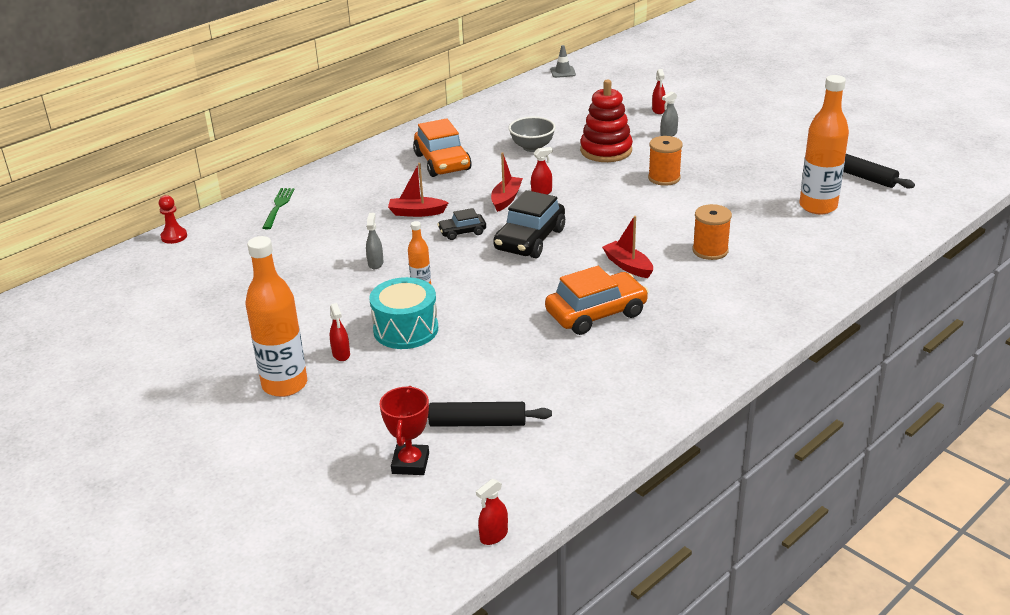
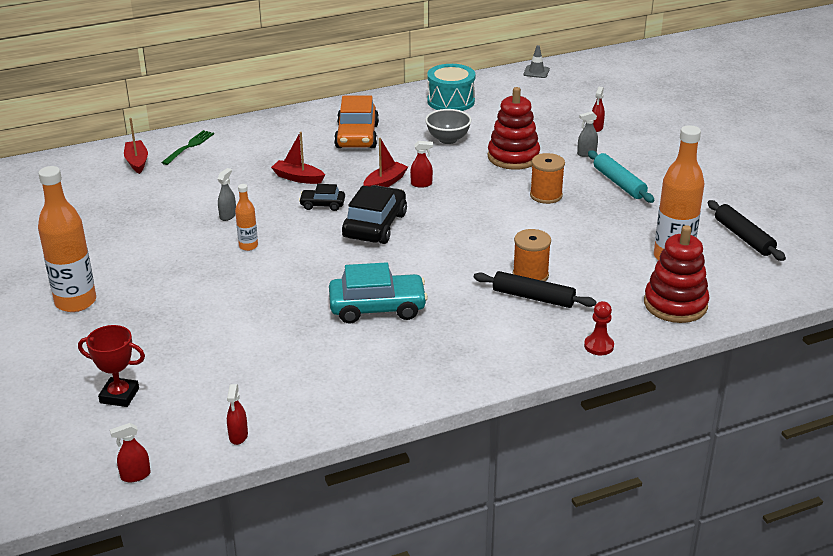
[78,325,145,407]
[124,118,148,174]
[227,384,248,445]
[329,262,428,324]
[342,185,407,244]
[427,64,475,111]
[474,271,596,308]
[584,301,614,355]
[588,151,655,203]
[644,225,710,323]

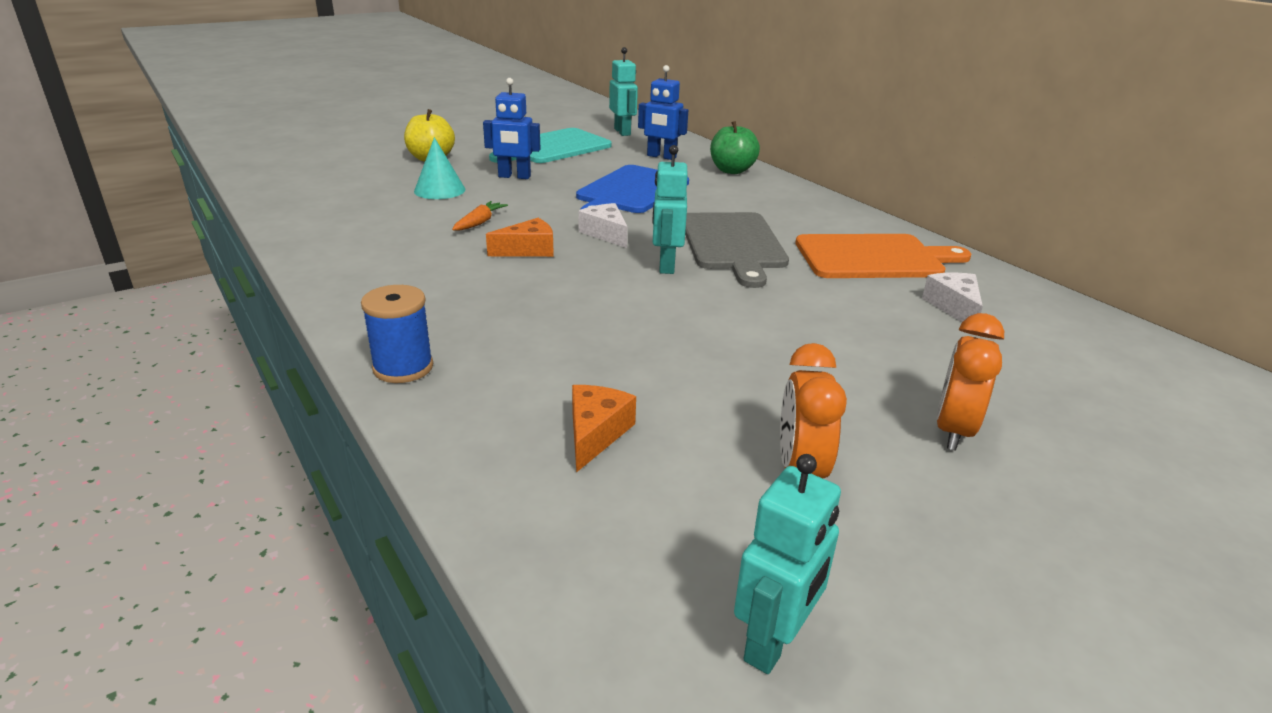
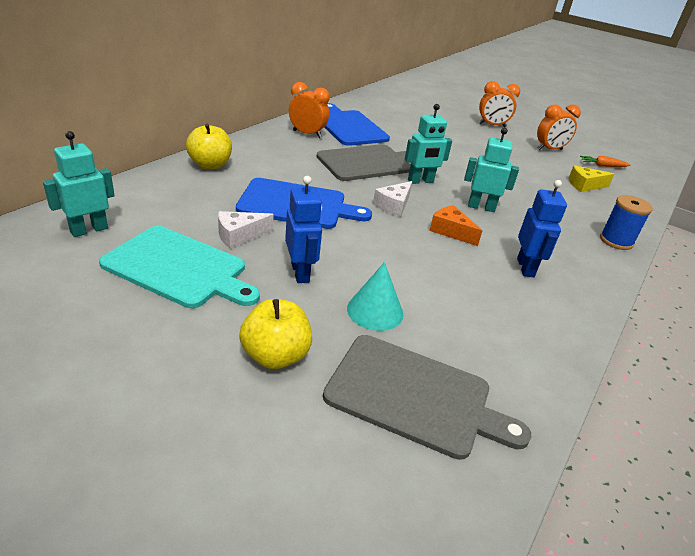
[186,124,232,170]
[218,211,274,249]
[289,82,330,138]
[323,335,531,460]
[324,103,390,146]
[464,128,519,212]
[517,180,567,277]
[568,165,614,192]
[580,156,630,167]

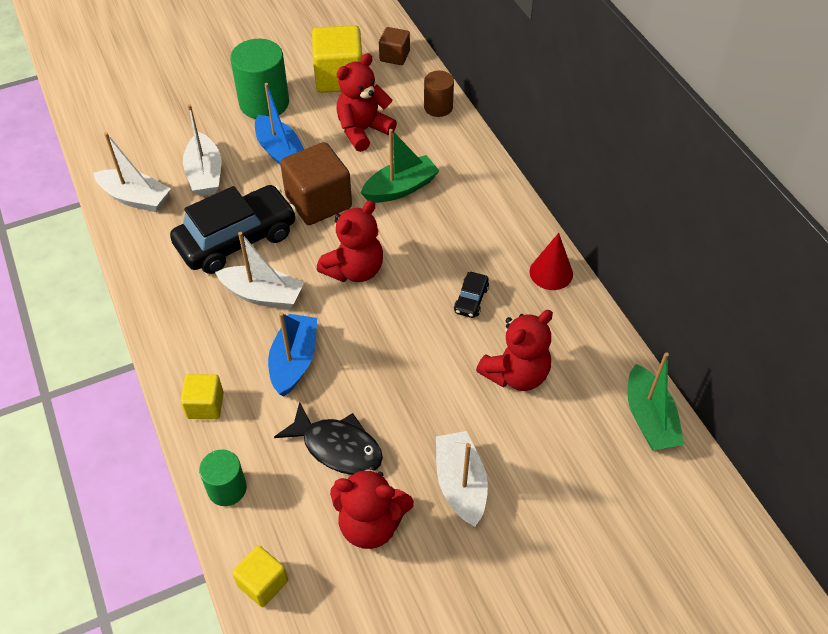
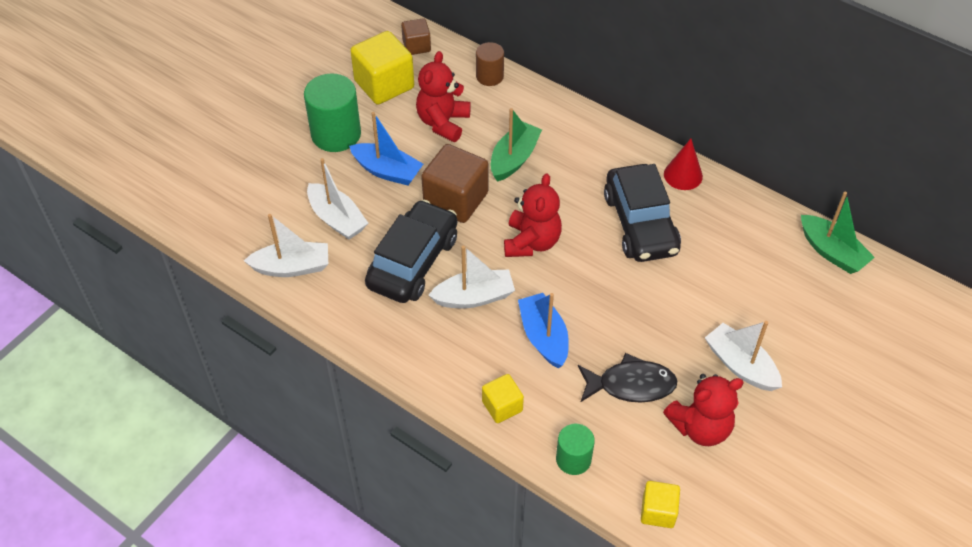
[604,164,681,262]
[476,310,553,391] (first image)

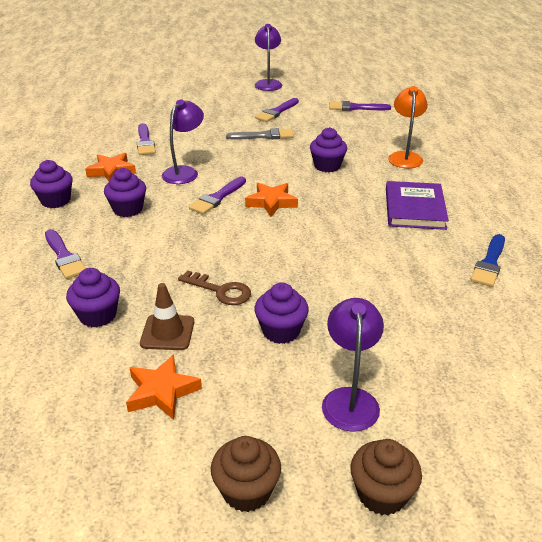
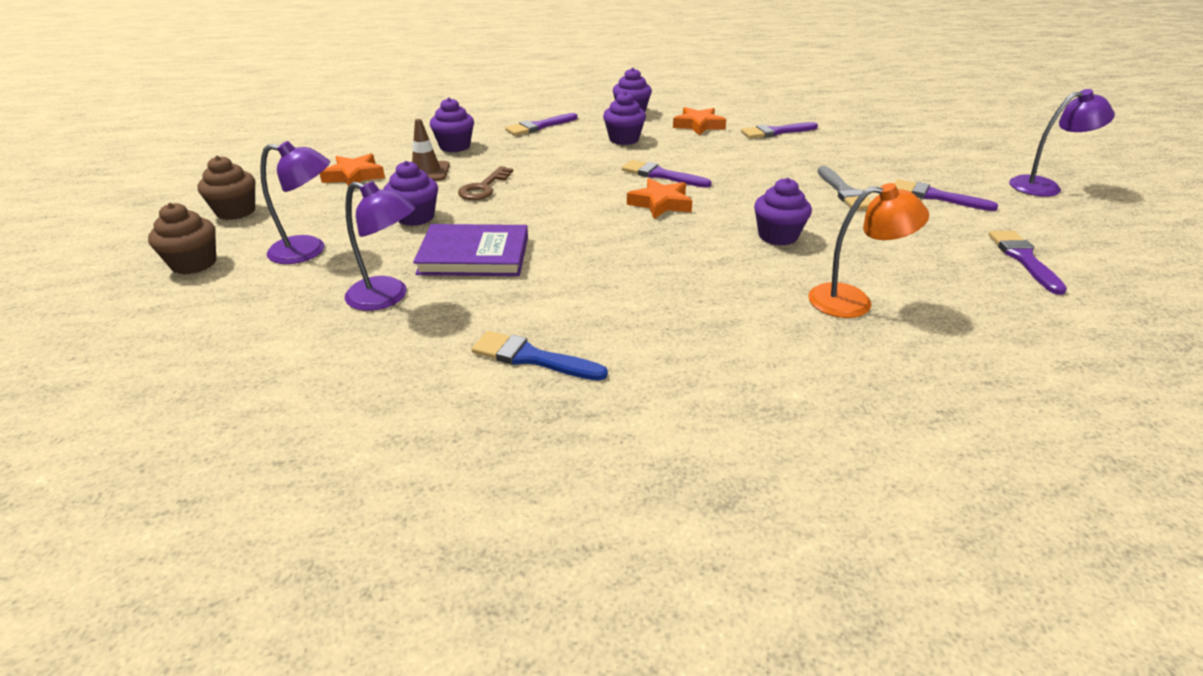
[345,181,416,311]
[413,224,528,276]

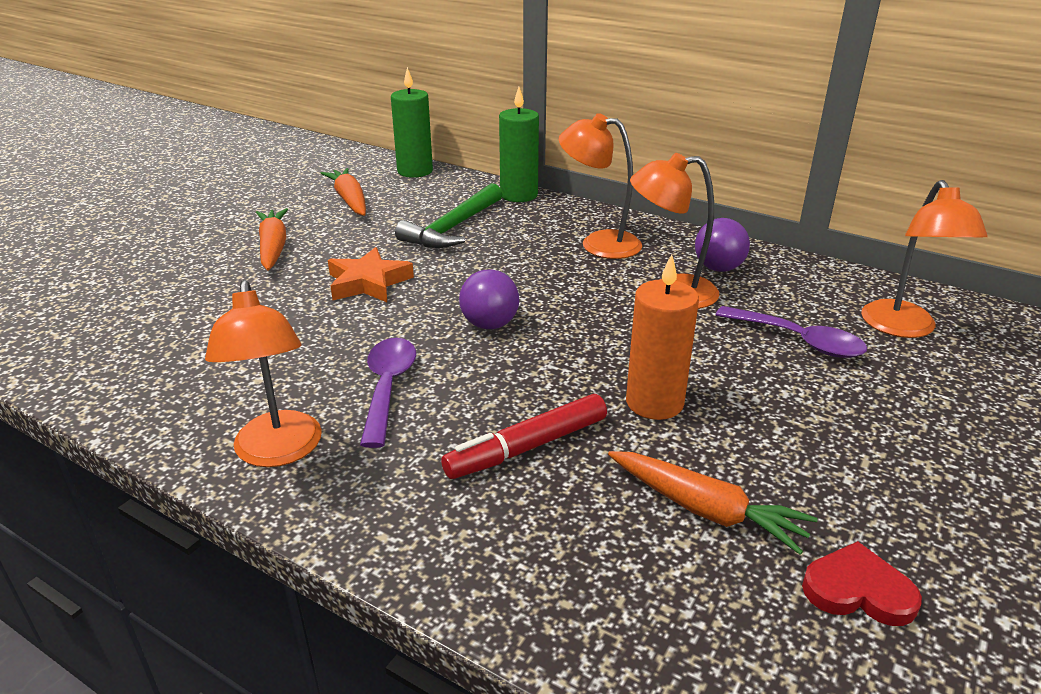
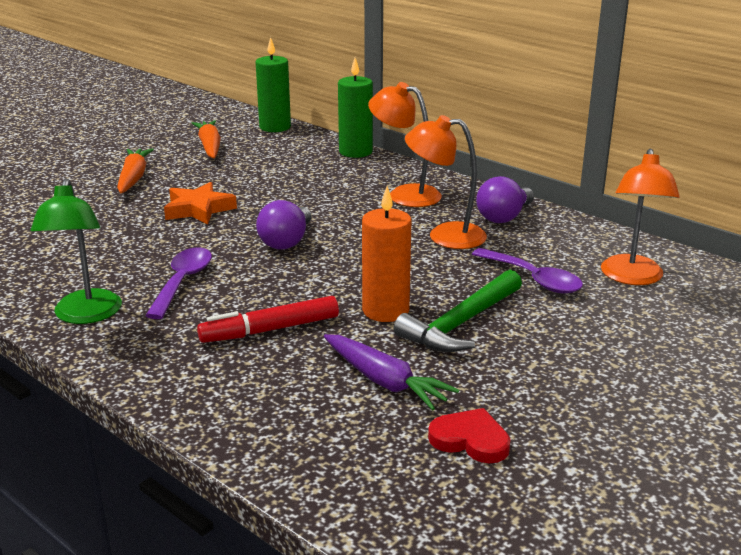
[31,179,122,324]
[324,334,459,410]
[394,270,522,352]

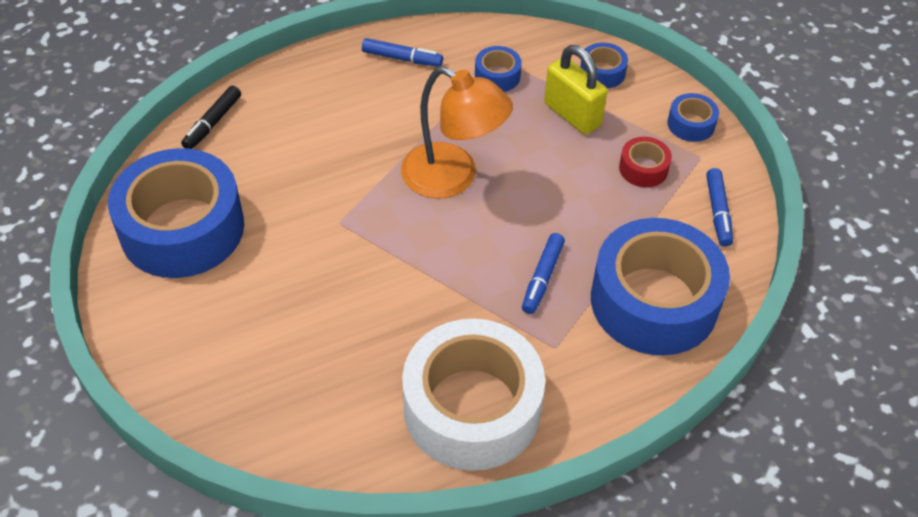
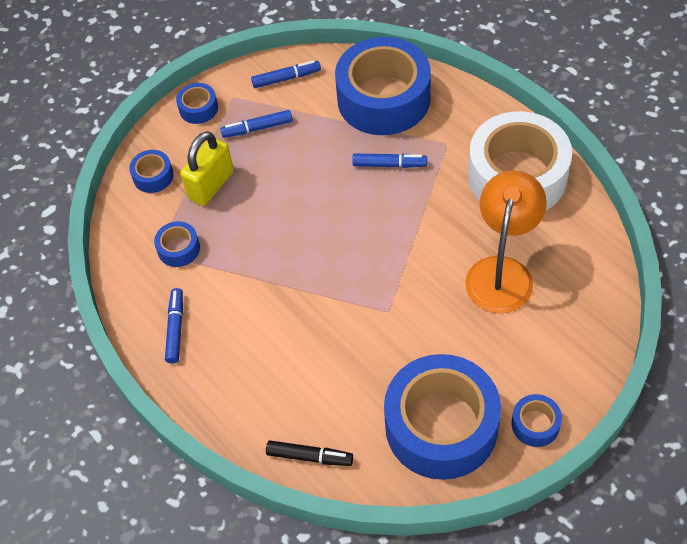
[220,110,293,138]
[465,170,547,313]
[512,394,562,447]

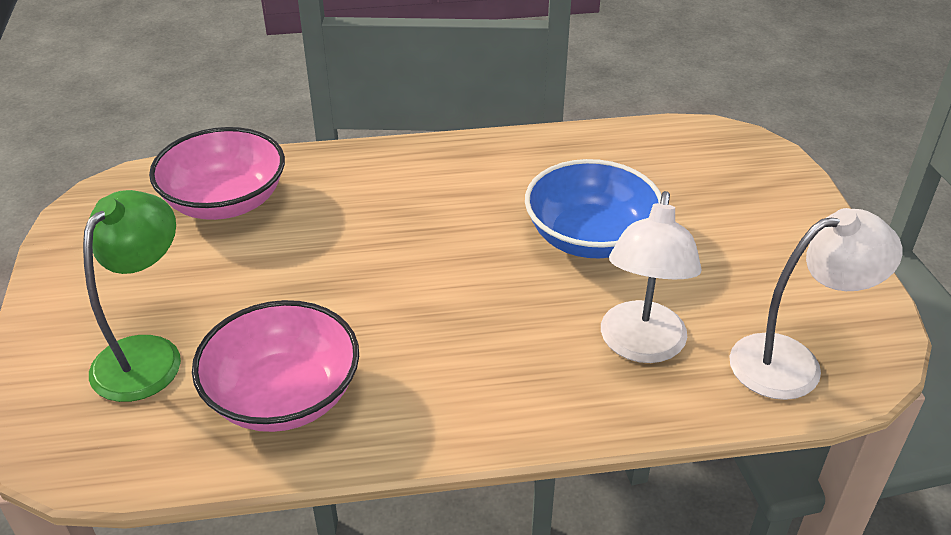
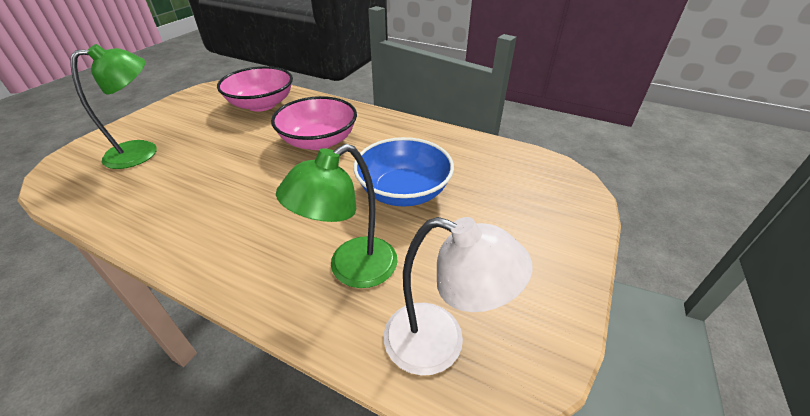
[271,96,357,150]
[276,144,397,288]

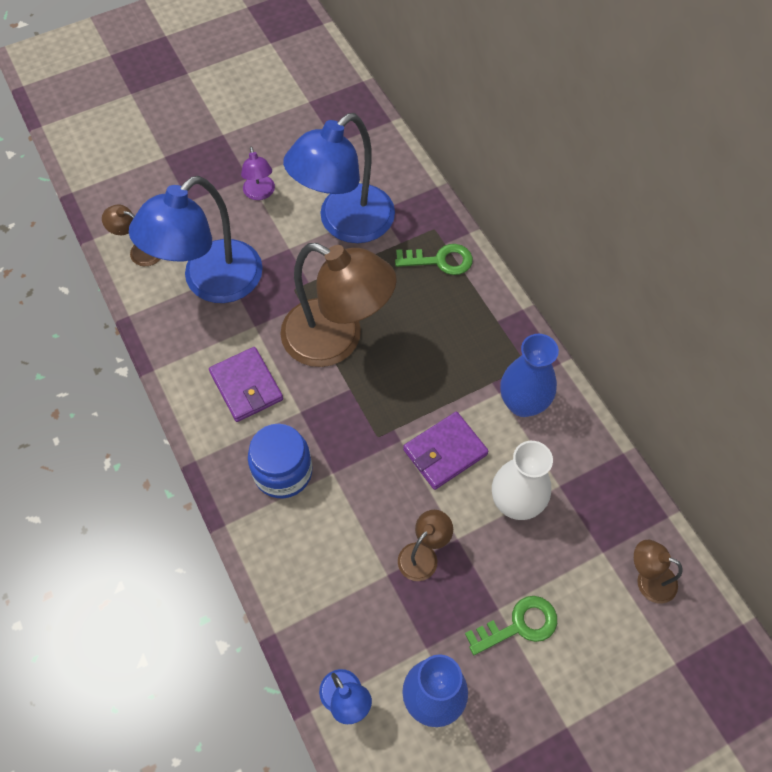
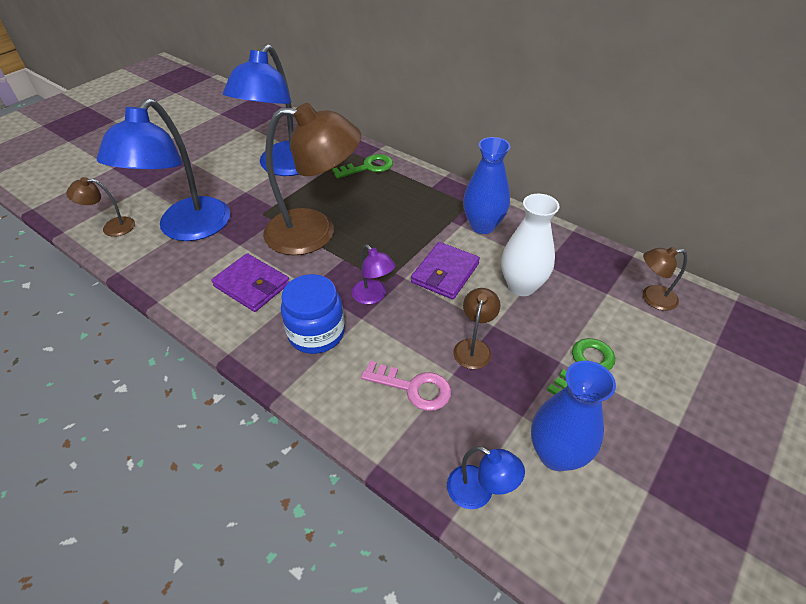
[352,245,396,304]
[361,361,451,411]

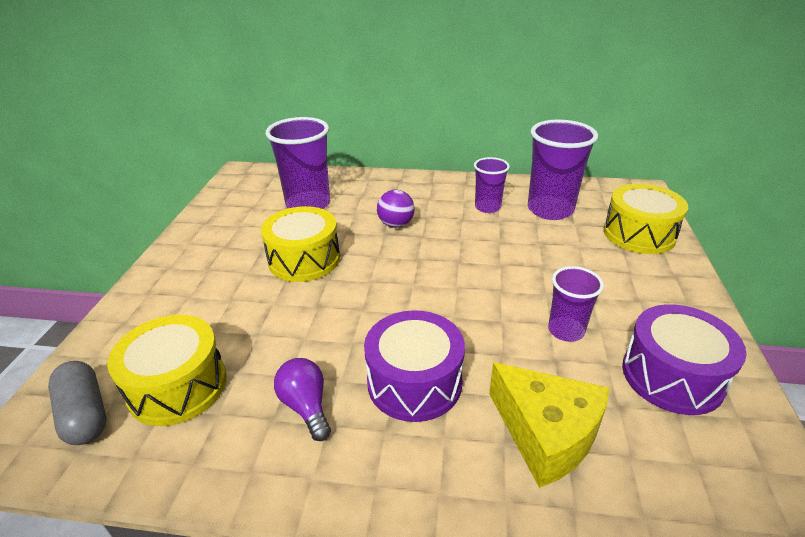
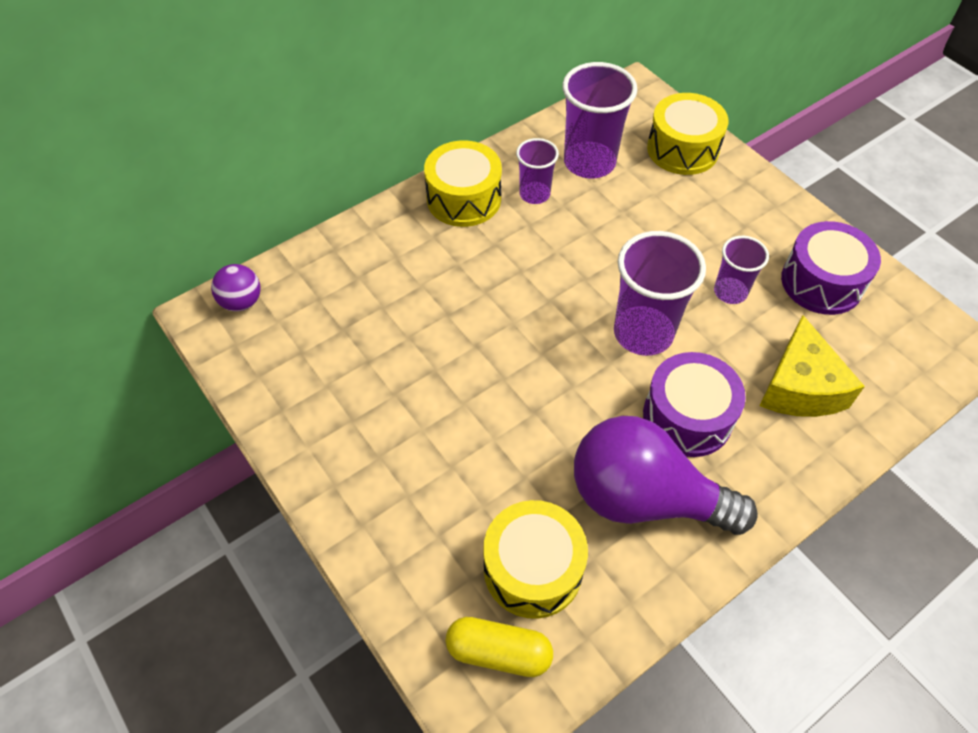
[211,264,260,312]
[424,140,502,227]
[445,617,553,677]
[574,416,758,535]
[614,231,706,356]
[759,315,865,417]

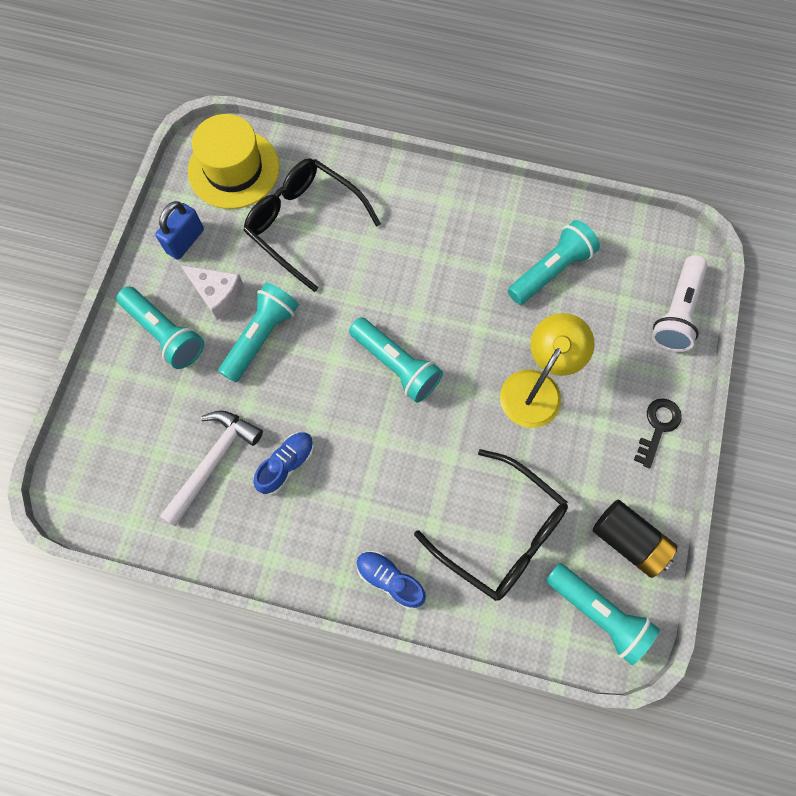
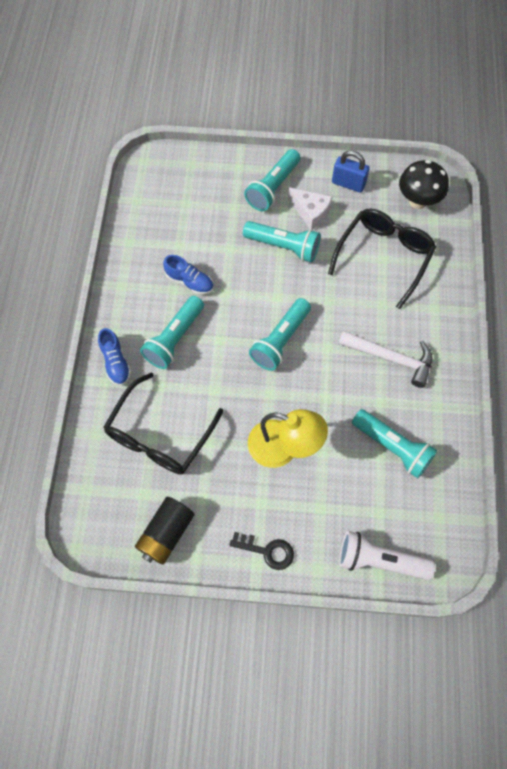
[98,328,131,386]
[140,296,204,369]
[288,187,332,230]
[338,331,432,388]
[399,160,449,209]

